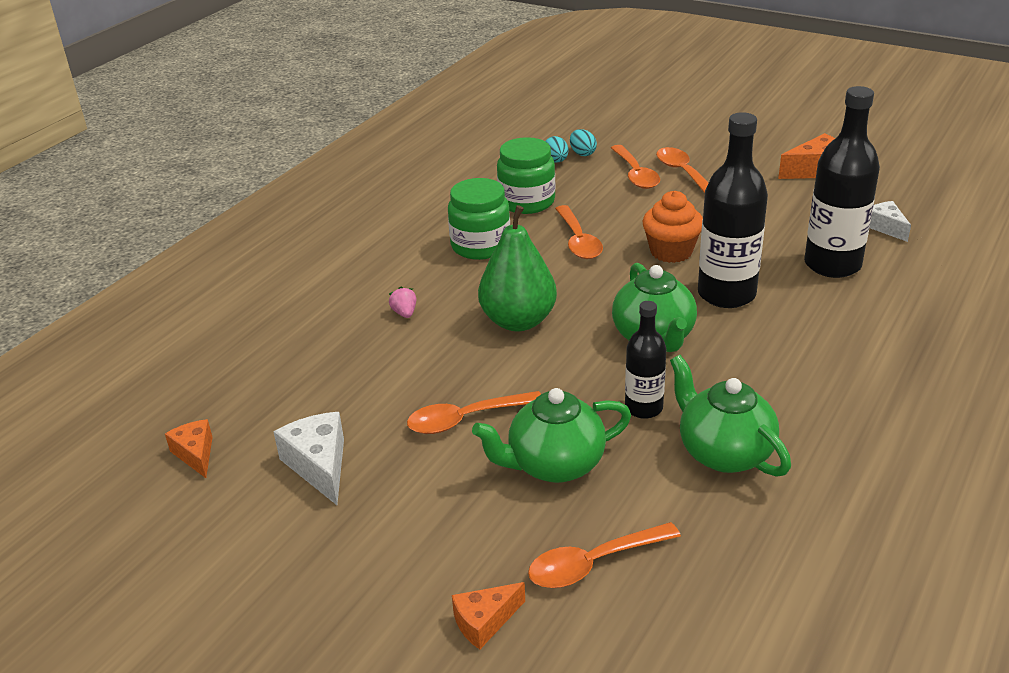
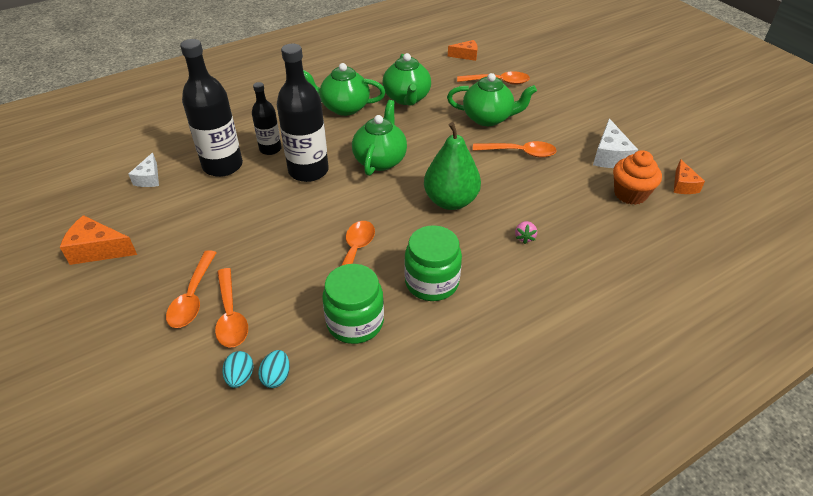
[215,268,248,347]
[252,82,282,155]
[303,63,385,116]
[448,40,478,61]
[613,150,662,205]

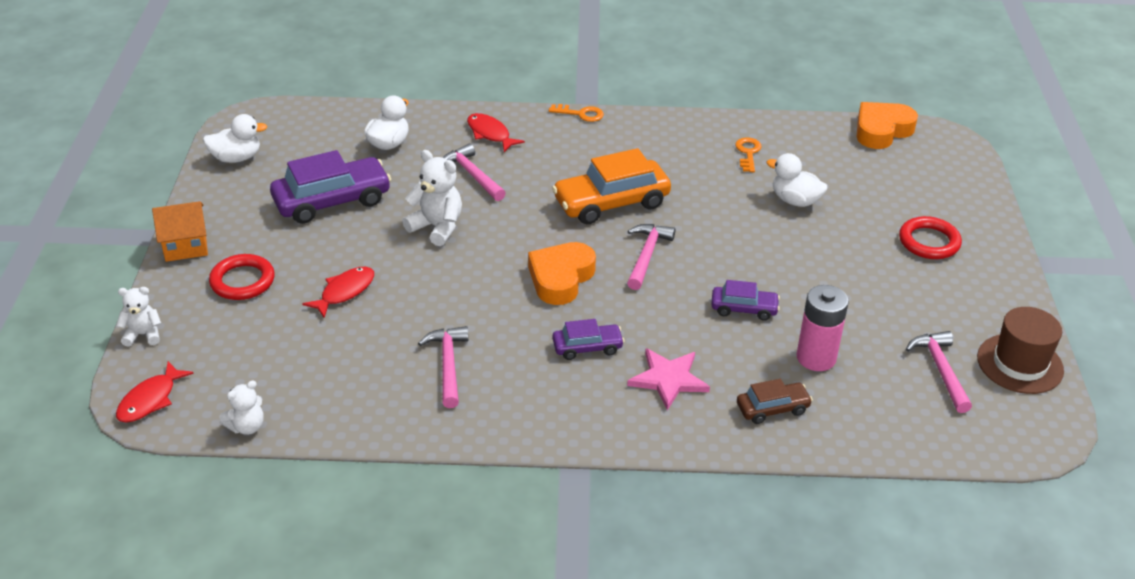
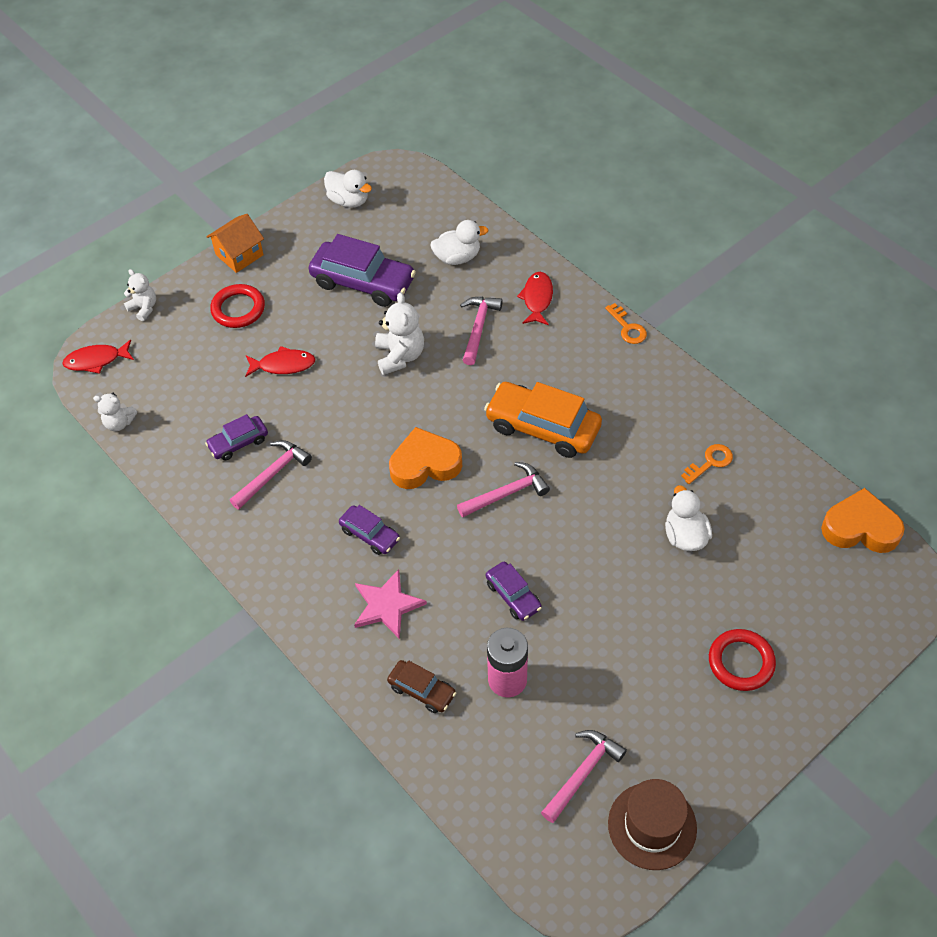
[205,414,268,461]
[206,214,264,273]

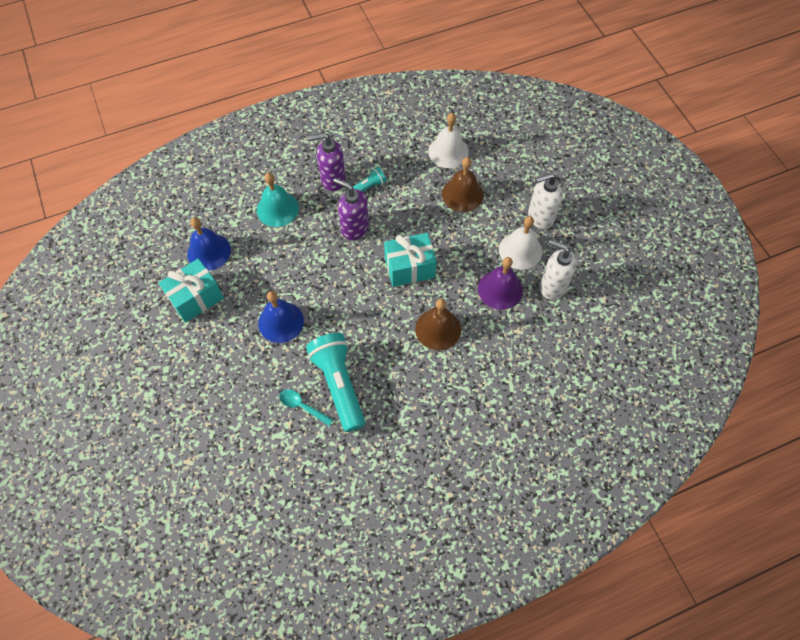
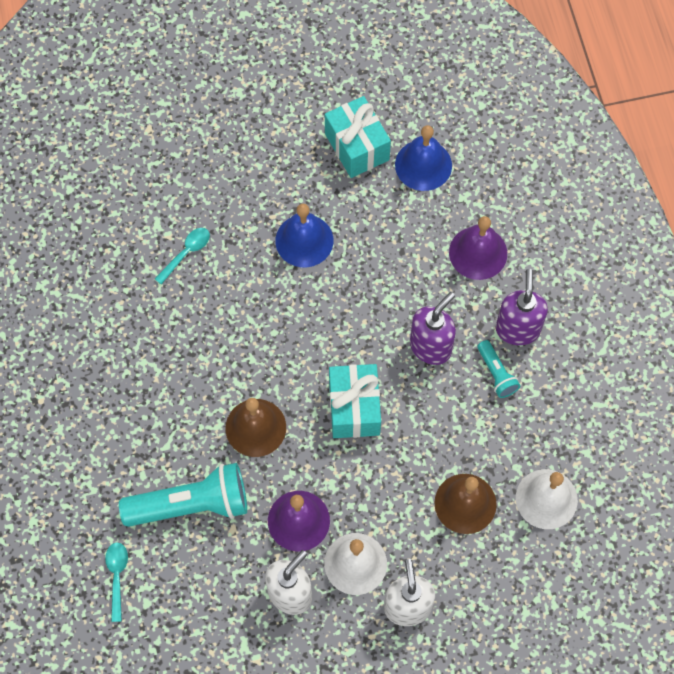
[105,543,128,622]
[119,463,247,527]
[449,216,507,280]

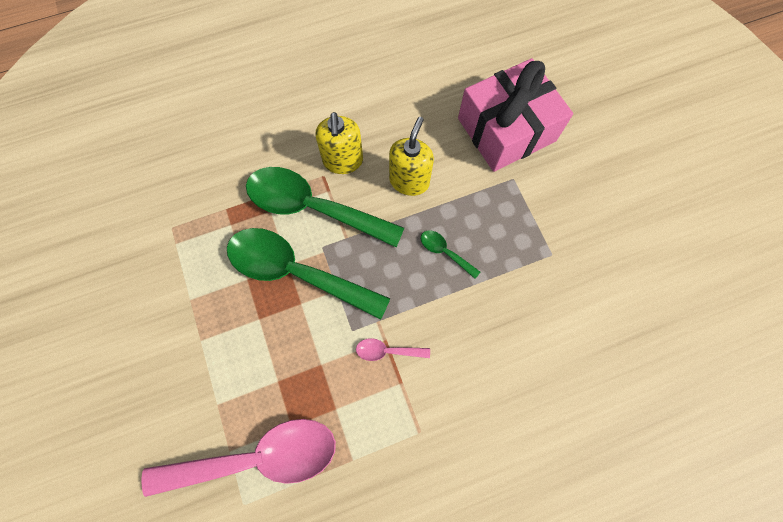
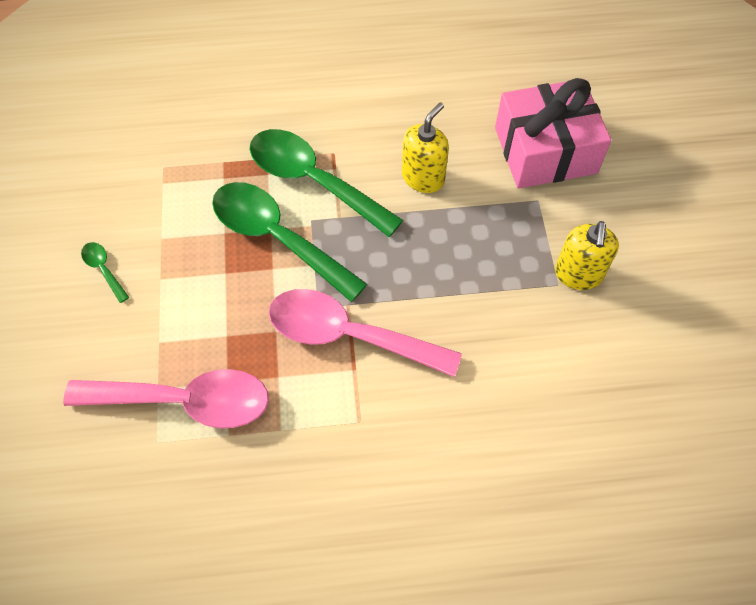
[81,242,129,303]
[269,289,462,377]
[555,221,619,290]

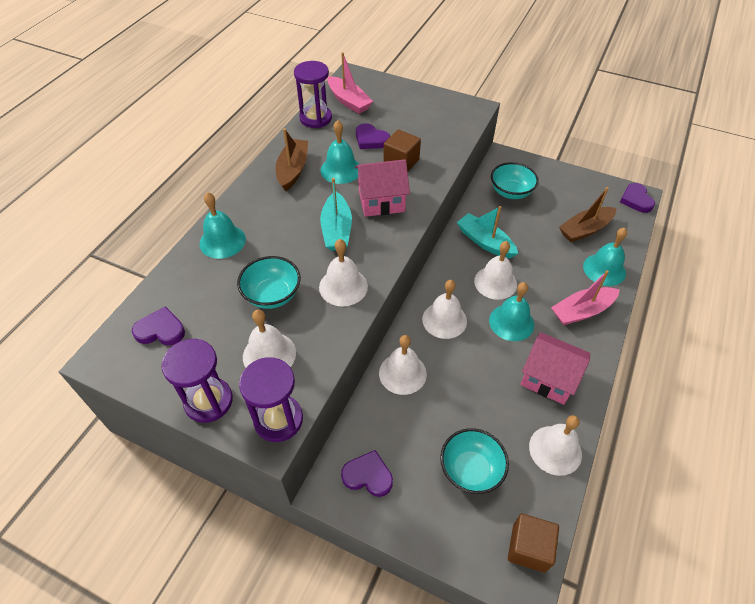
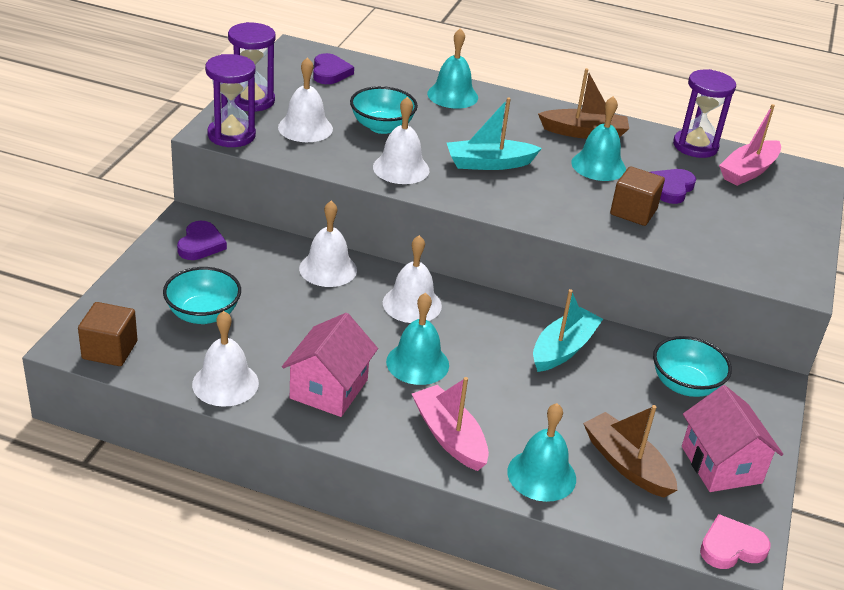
[682,385,783,492]
[700,514,771,569]
[474,241,517,300] (first image)

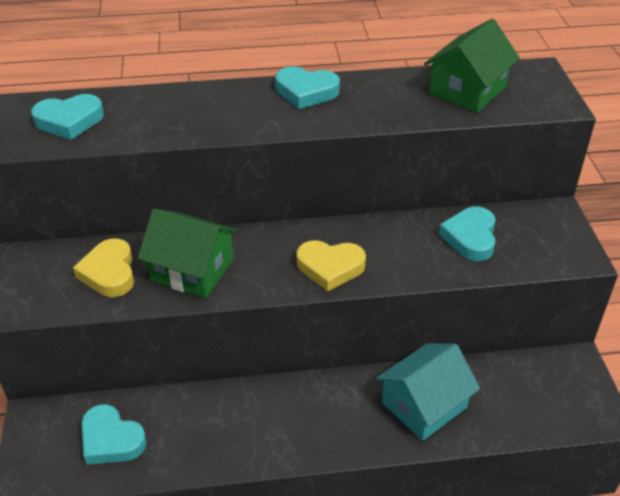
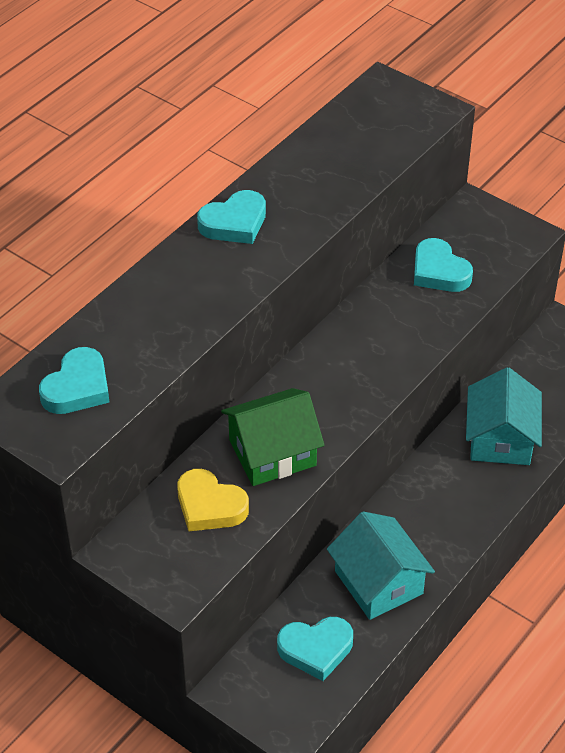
[327,511,435,620]
[297,240,366,292] (first image)
[424,19,520,113] (first image)

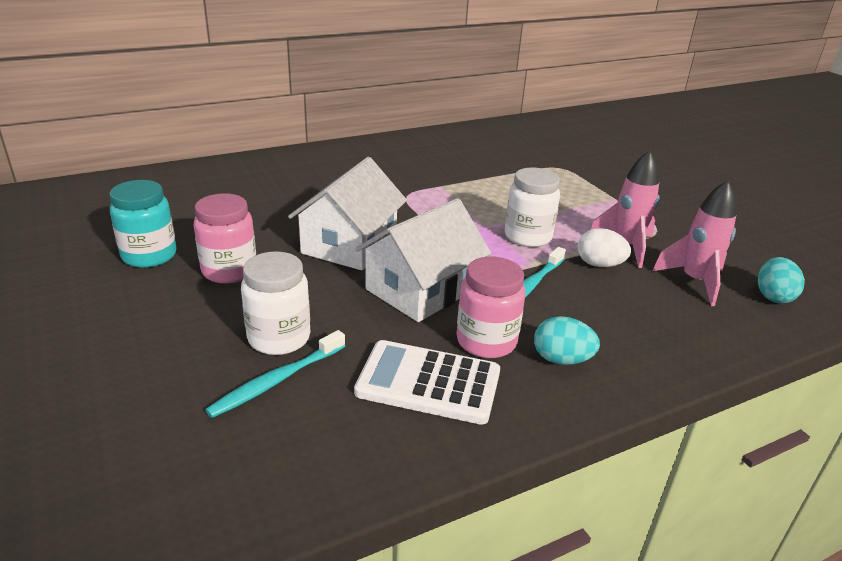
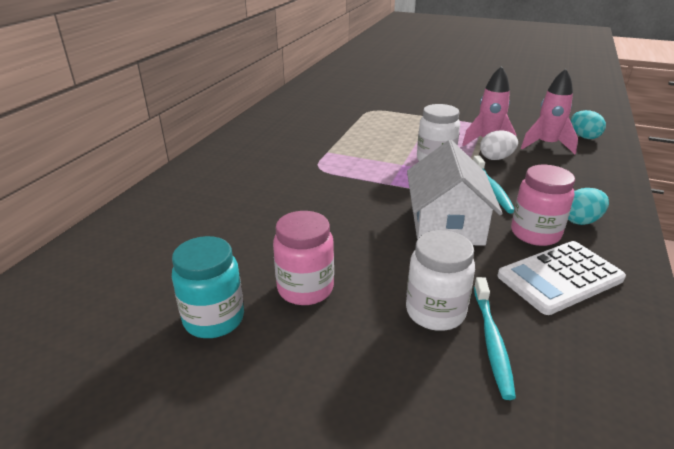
[288,157,407,270] (first image)

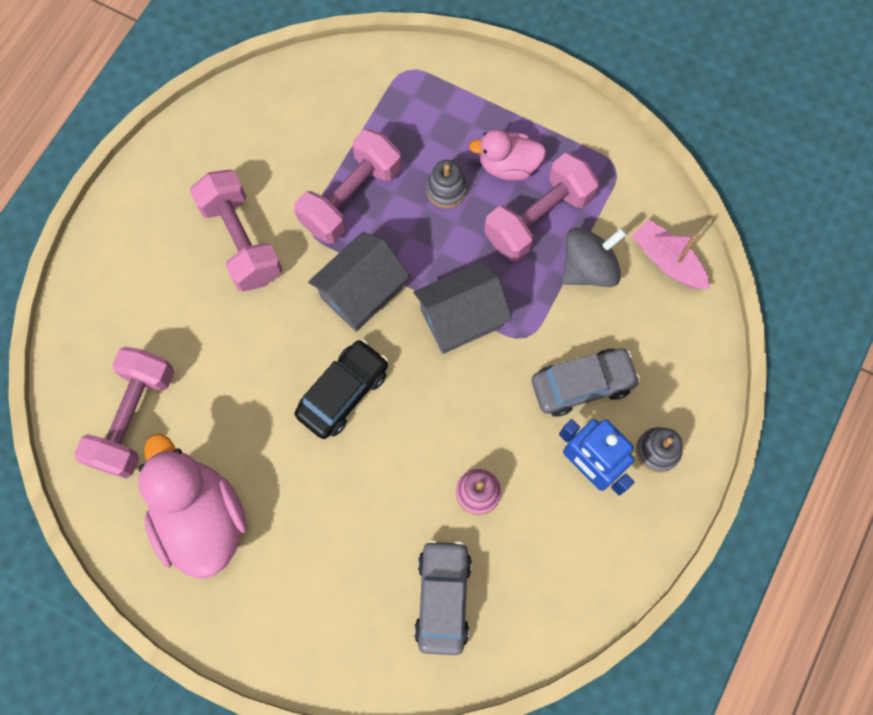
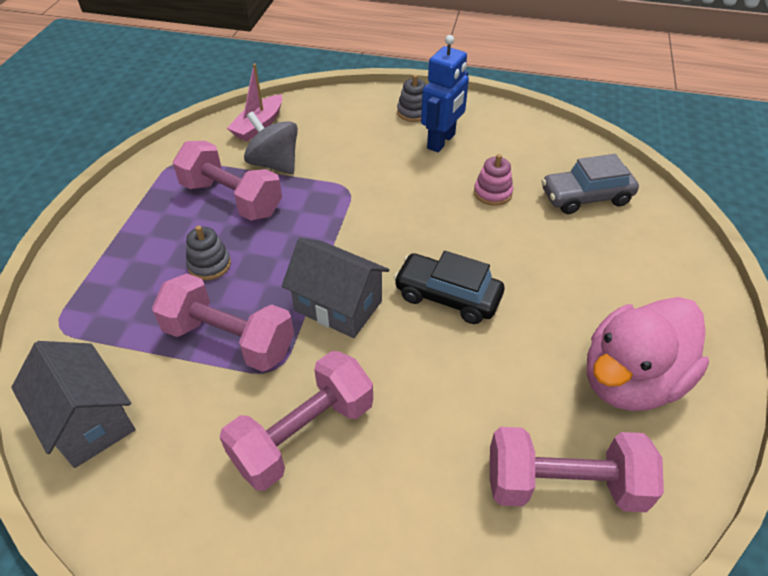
[11,341,135,468]
[469,129,546,181] (first image)
[532,348,641,417] (first image)

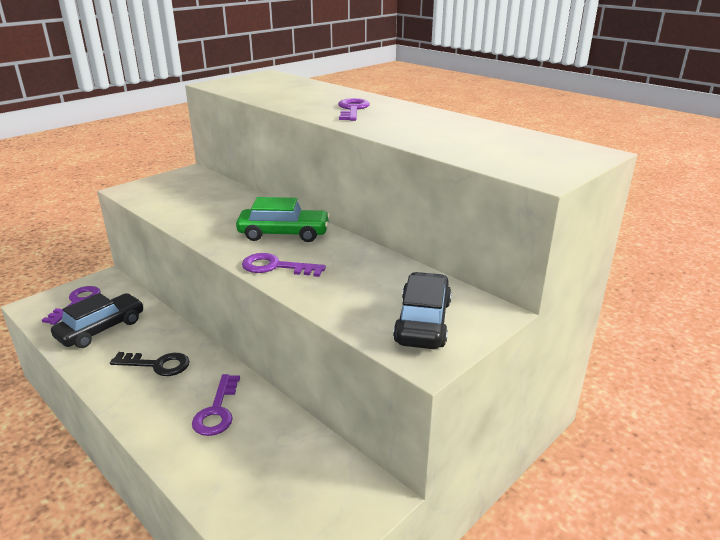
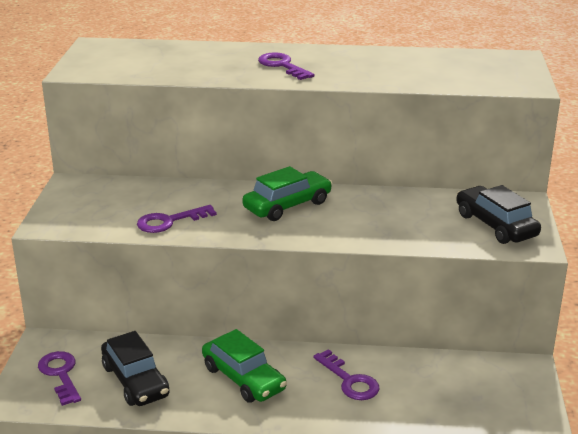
[101,331,170,406]
[137,205,217,233]
[202,329,287,403]

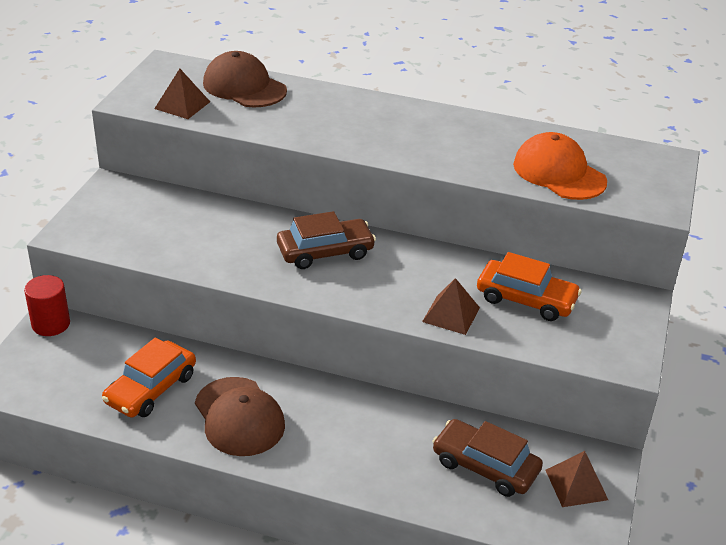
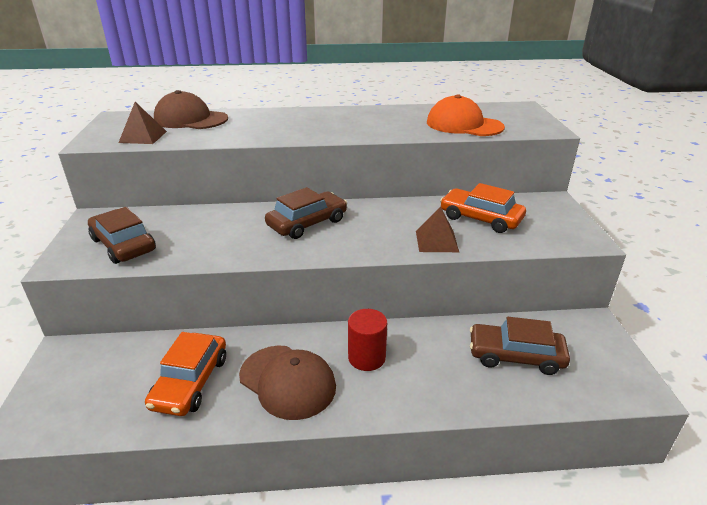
[88,207,156,264]
[348,309,387,371]
[440,183,526,233]
[545,451,608,507] (first image)

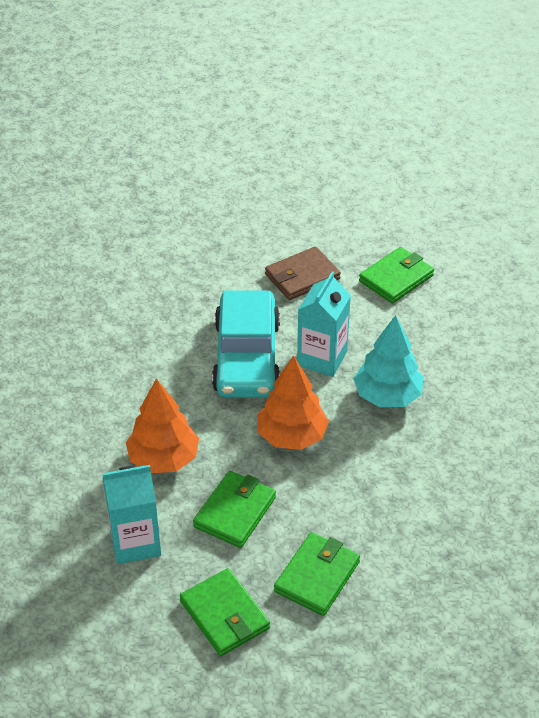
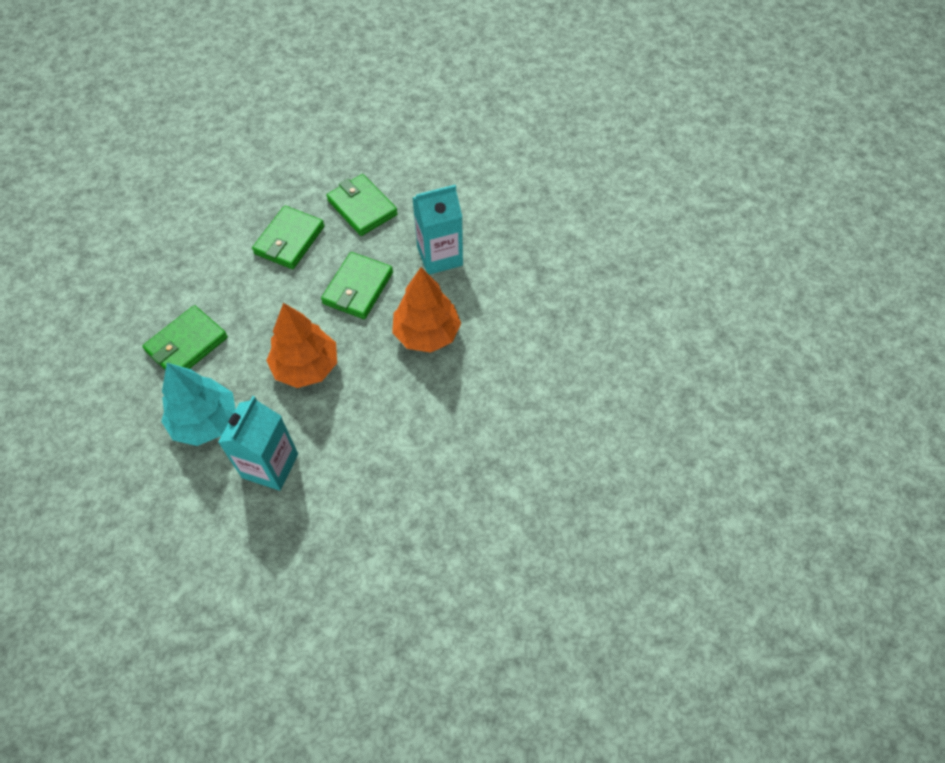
[142,305,228,370]
[212,290,280,398] (first image)
[265,247,341,300] (first image)

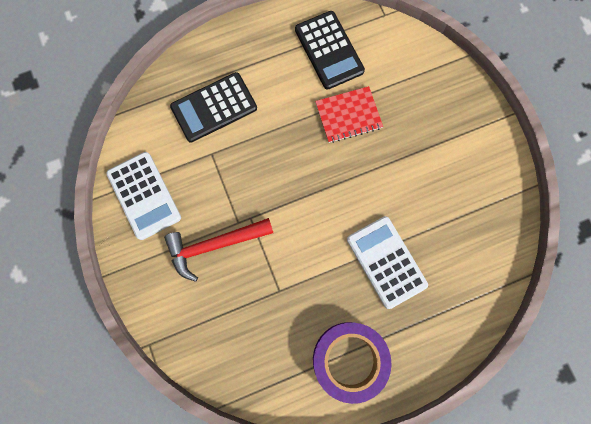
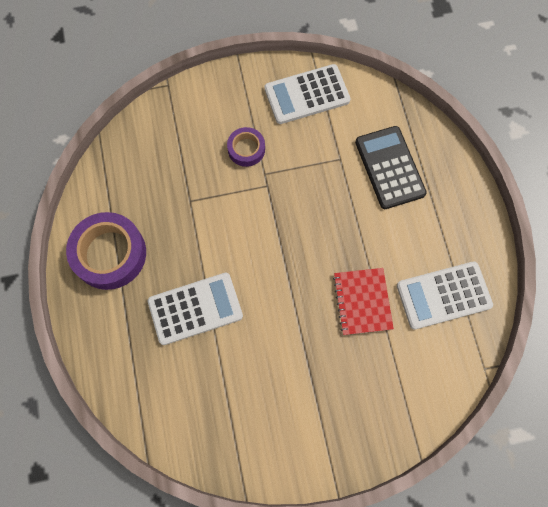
[227,127,265,167]
[397,261,493,330]

